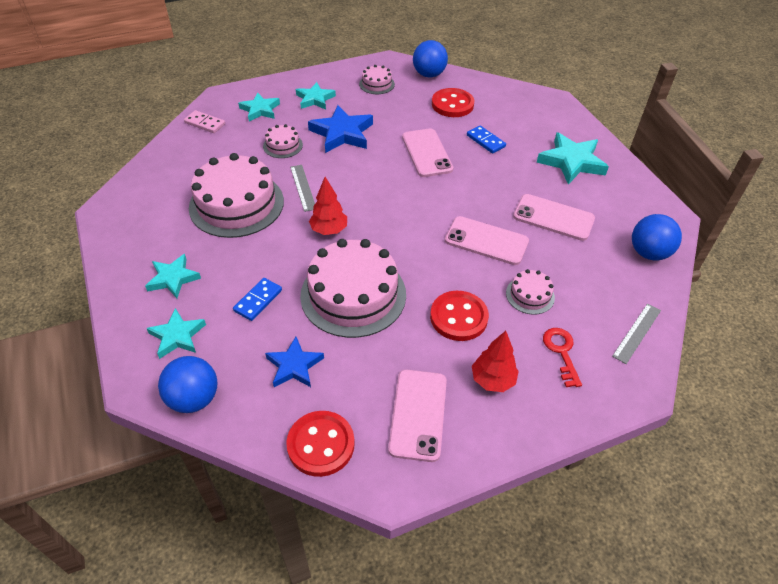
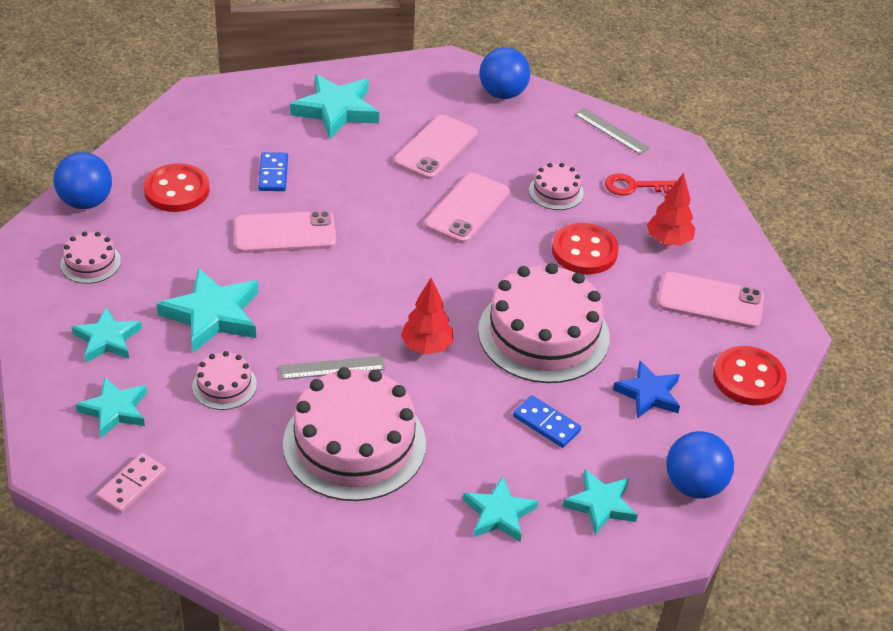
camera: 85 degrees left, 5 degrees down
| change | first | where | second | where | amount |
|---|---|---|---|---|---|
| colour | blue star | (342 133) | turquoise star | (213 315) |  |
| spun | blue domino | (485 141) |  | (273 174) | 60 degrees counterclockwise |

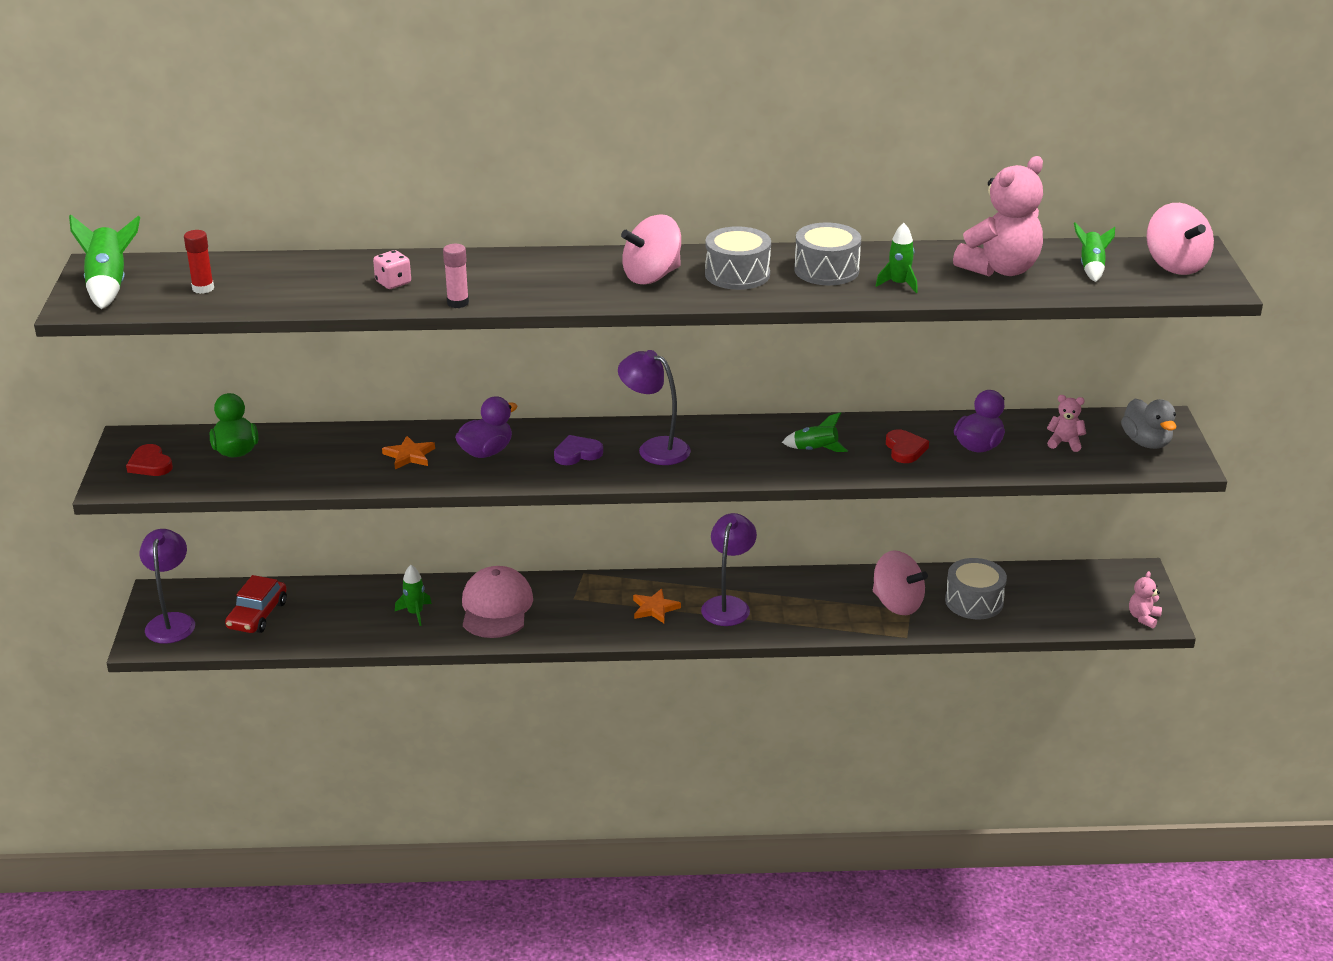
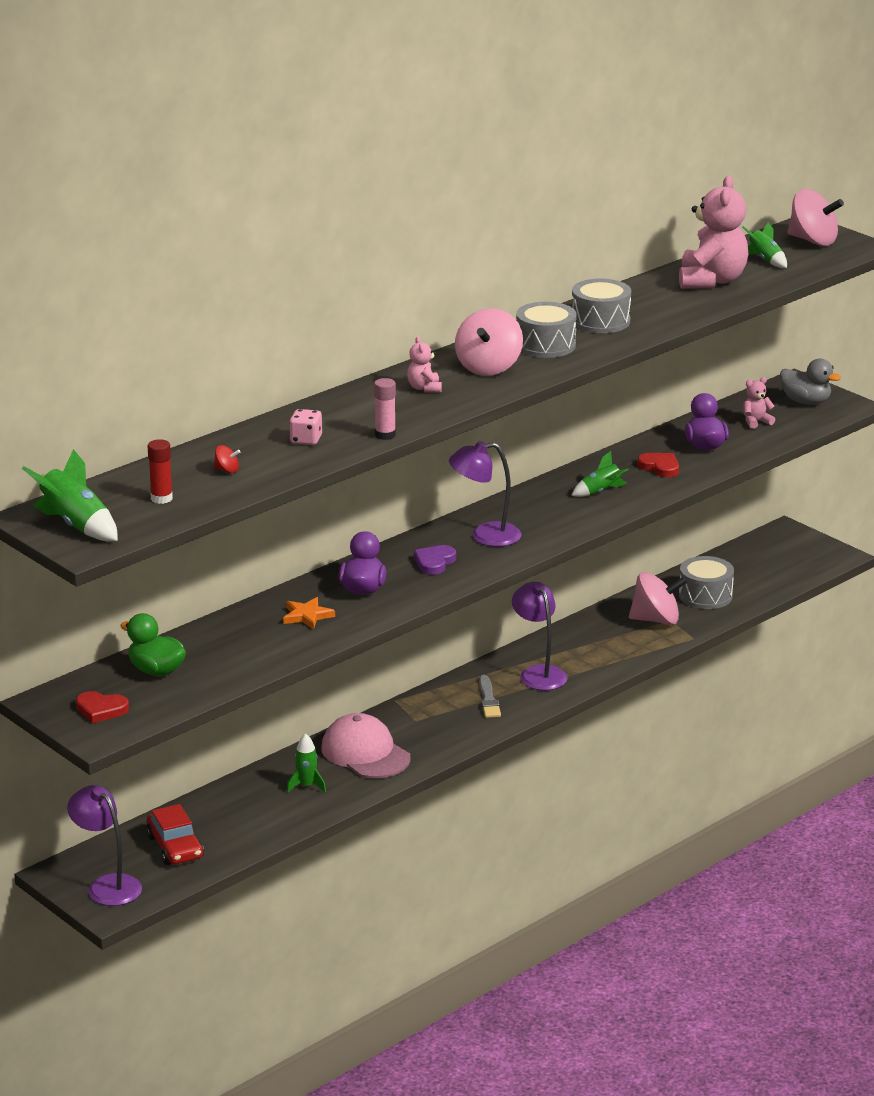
camera: 40 degrees left, 5 degrees down
| change | first | where | second | where | amount |
|---|---|---|---|---|---|
| appeared |  |  | red spinning top | (227 470) |  |
| relocated | pink teddy bear | (1143 618) |  | (424 388) |  |
| exchanged | orange star | (654 608) | grey brush | (488 699) |  |
| missing | green rocket | (899 284) |  |  |  |

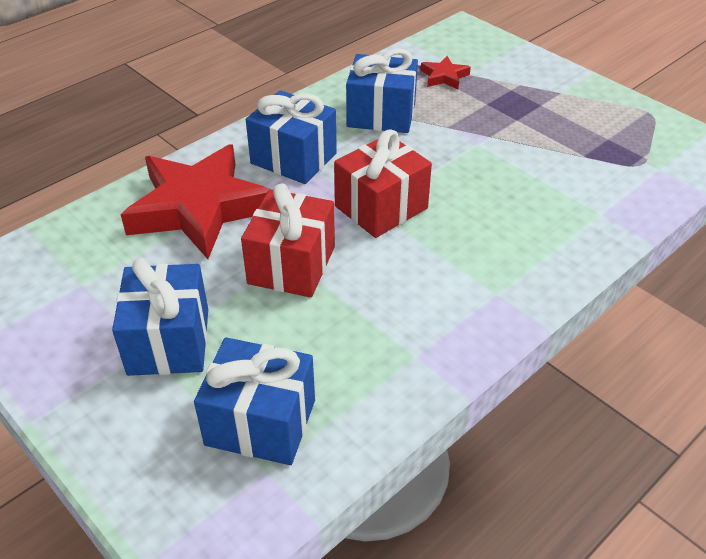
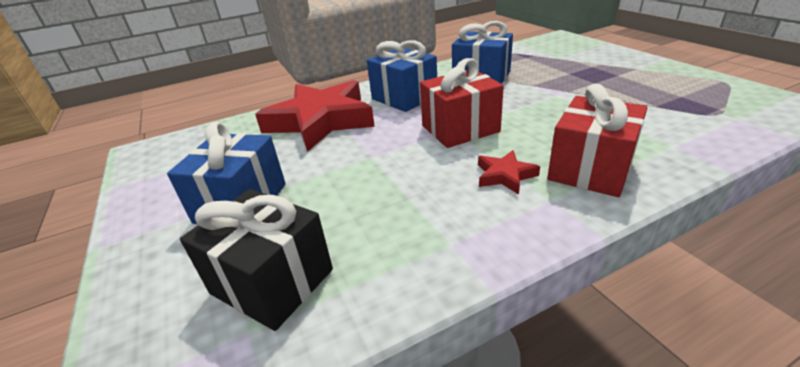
camera: 20 degrees right, 10 degrees down
| change | first | where | second | where | amount |
|---|---|---|---|---|---|
| colour | blue gift | (260 422) | black gift | (272 281) |  |
| relocated | red star | (444 76) |  | (505 175) |  |
| relocated | red gift | (291 265) |  | (590 169) |  |

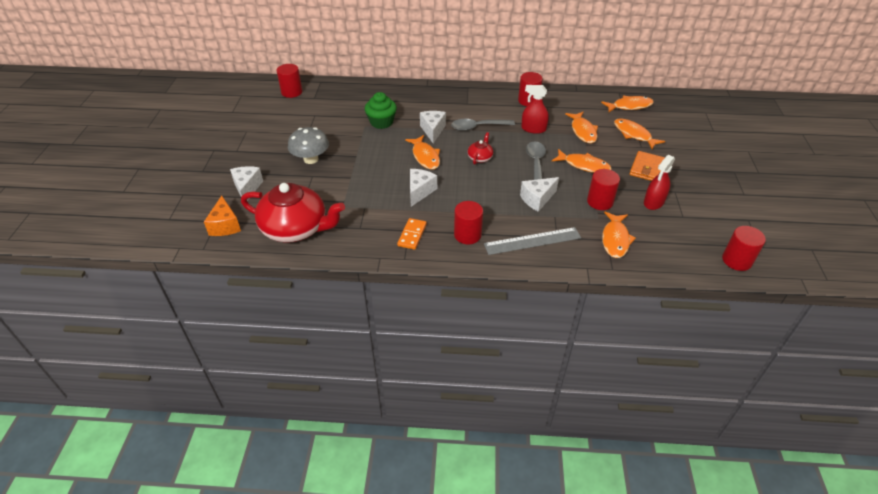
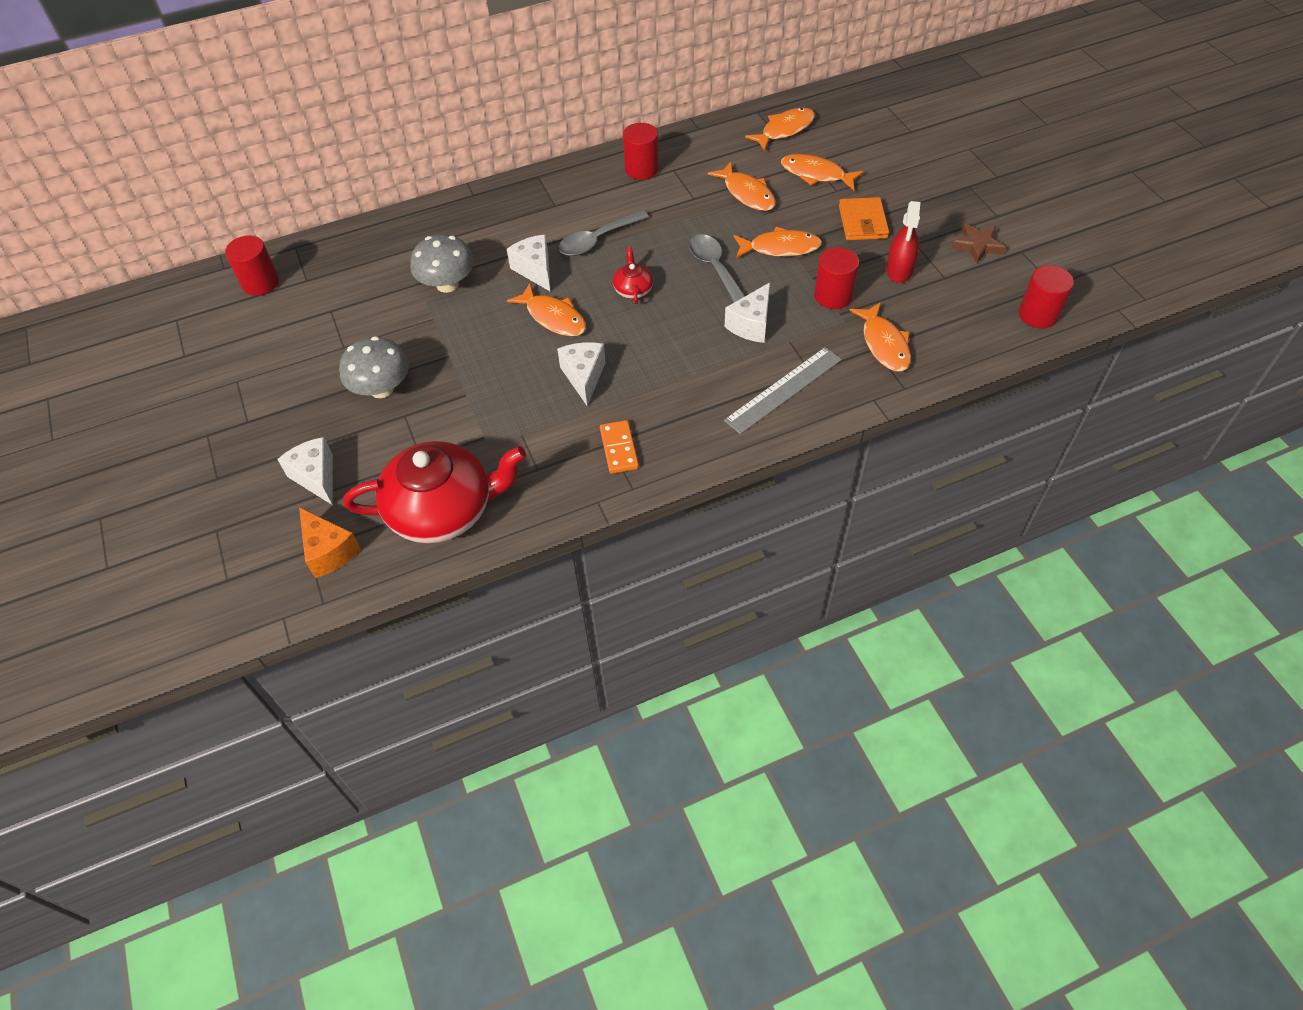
camera: 25 degrees left, 10 degrees up
| change | first | where | second | where | amount |
|---|---|---|---|---|---|
| exchanged | green cupcake | (381 122) | grey mushroom | (447 284) |  |
| appeared |  |  | brown star | (977 245) |  |
| missing | red cylinder | (467 235) |  |  |  |
| missing | red spray bottle | (533 129) |  |  |  |

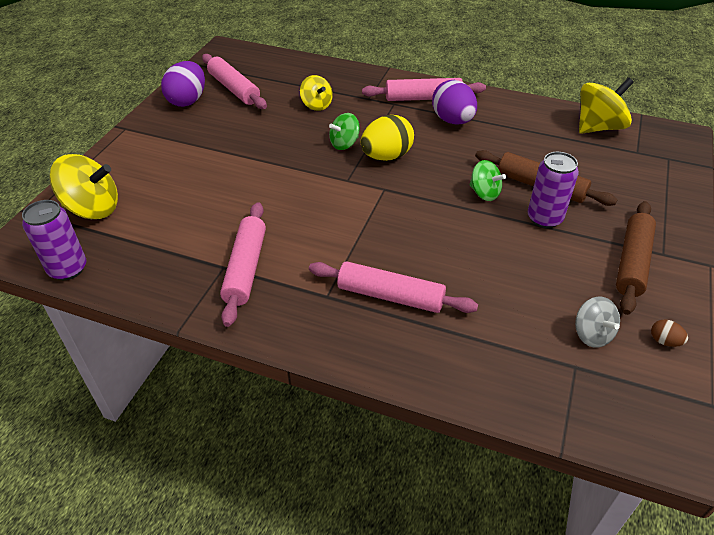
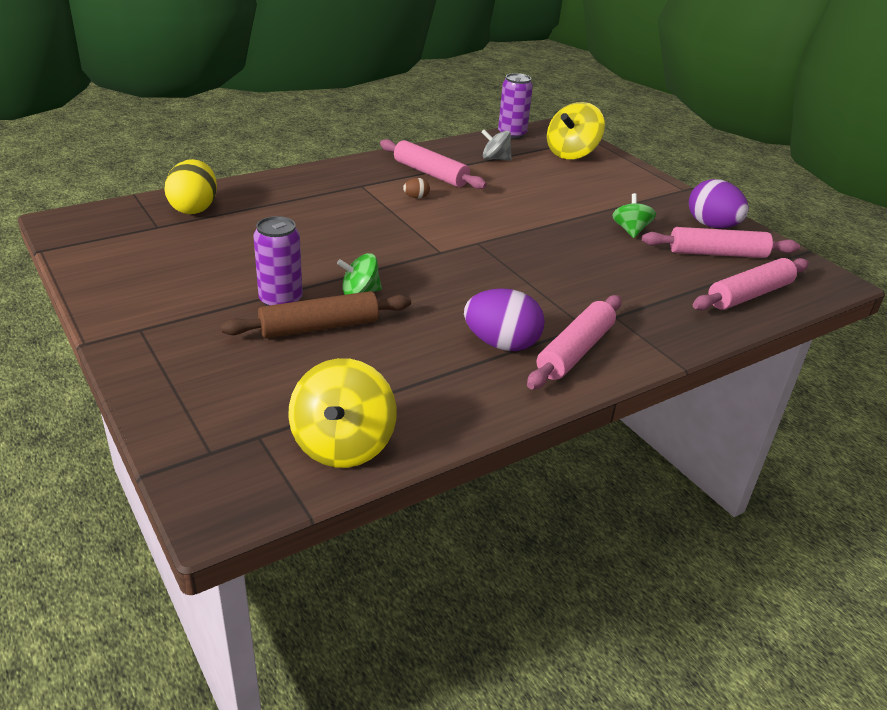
camera: 125 degrees right, 10 degrees down
| change | first | where | second | where | amount |
|---|---|---|---|---|---|
| relocated | yellow egg | (386 156) |  | (194 208) |  |
| relocated | brown egg | (664 341) |  | (416 197) |  |
| relocated | grey spinning top | (592 334) |  | (495 159) |  |
| relocated | green spinning top | (344 144) |  | (630 230) |  |
| relocated | pink rolling pin | (390 296) |  | (749 295) |  |
| missing | yellow spinning top | (316 105) |  |  |  |
| missing | brown rolling pin | (632 262) |  |  |  |

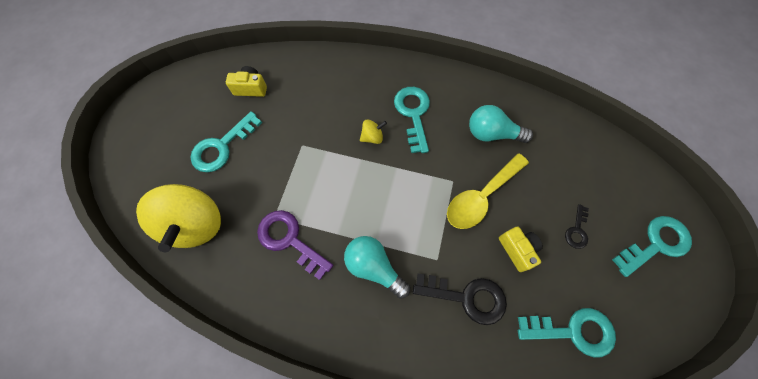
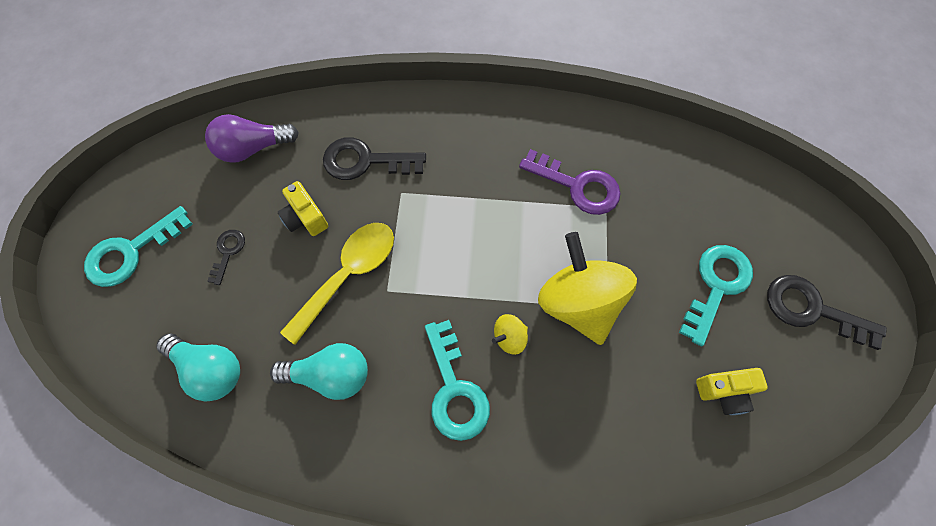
camera: 170 degrees right, 0 degrees up
| change | first | where | second | where | amount |
|---|---|---|---|---|---|
| relocated | turquoise light bulb | (374 267) |  | (210 369) |  |
| exchanged | turquoise key | (573 331) | purple light bulb | (253 148) |  |
| relocated | yellow spinning top | (196 224) |  | (578 302) |  |
| appeared |  |  | black key | (811 309) |  |

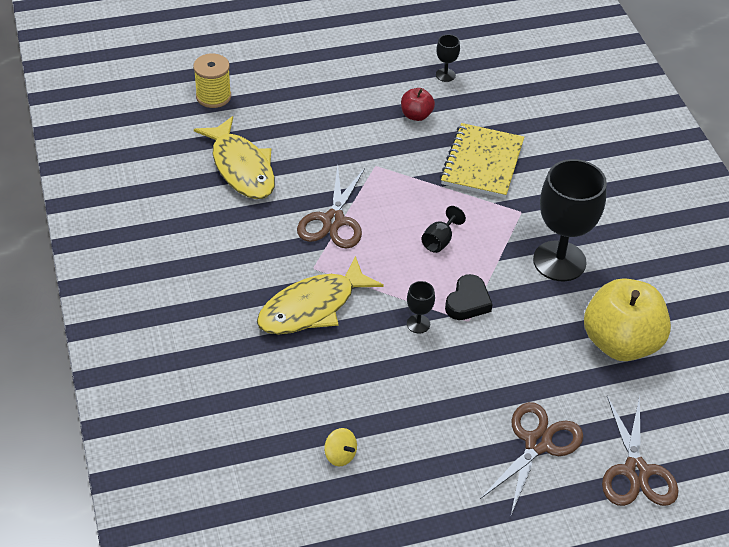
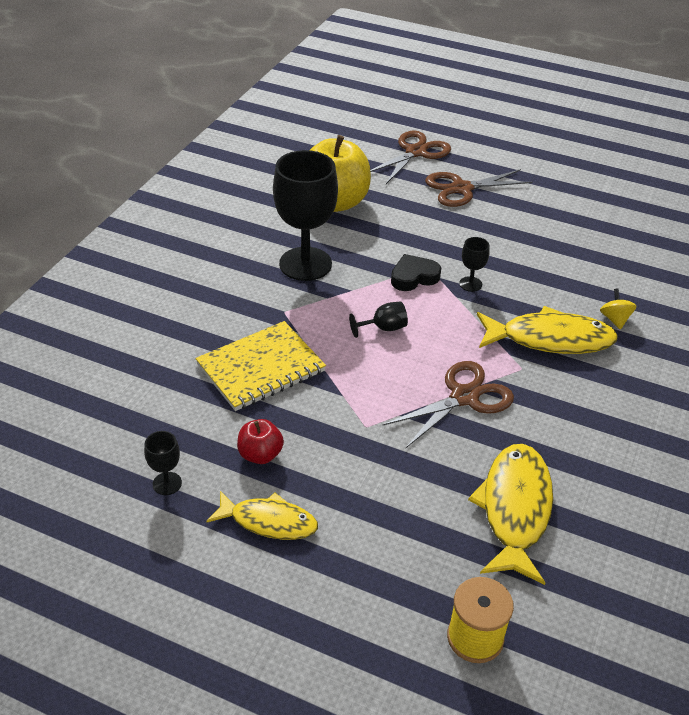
camera: 140 degrees left, 5 degrees down
| change | first | where | second | where | amount |
|---|---|---|---|---|---|
| appeared |  |  | yellow fish | (268 521) |  |
| relocated | yellow spinning top | (340 455) |  | (615 319) |  |

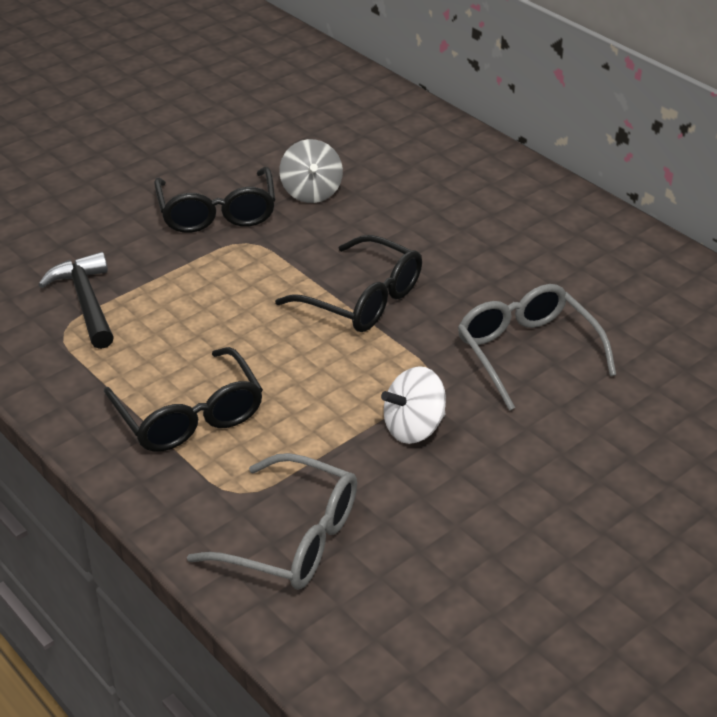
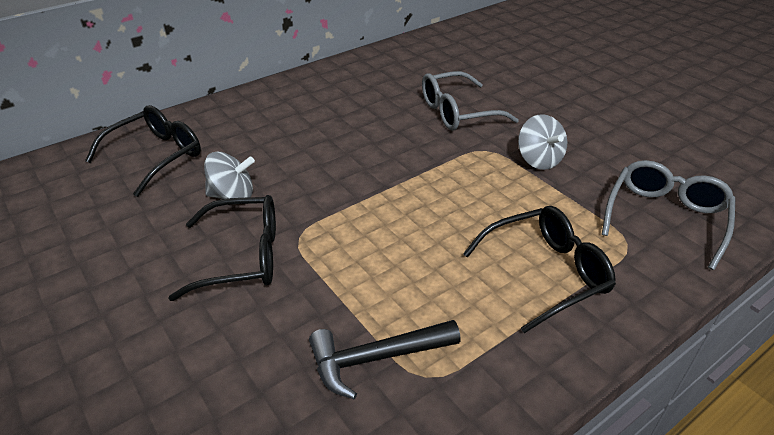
camera: 85 degrees left, 0 degrees up
| change | first | where | second | where | amount |
|---|---|---|---|---|---|
| relocated | black glasses | (362 299) |  | (155 156) |  |
| colour | white spinning top | (414 427) | grey spinning top | (539 160) |  |

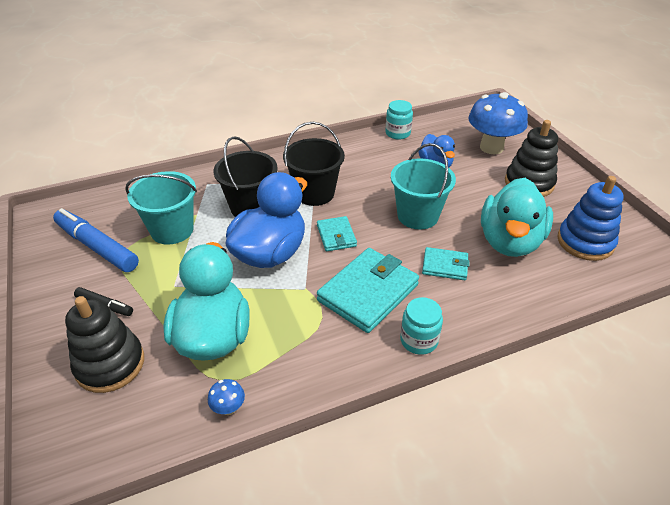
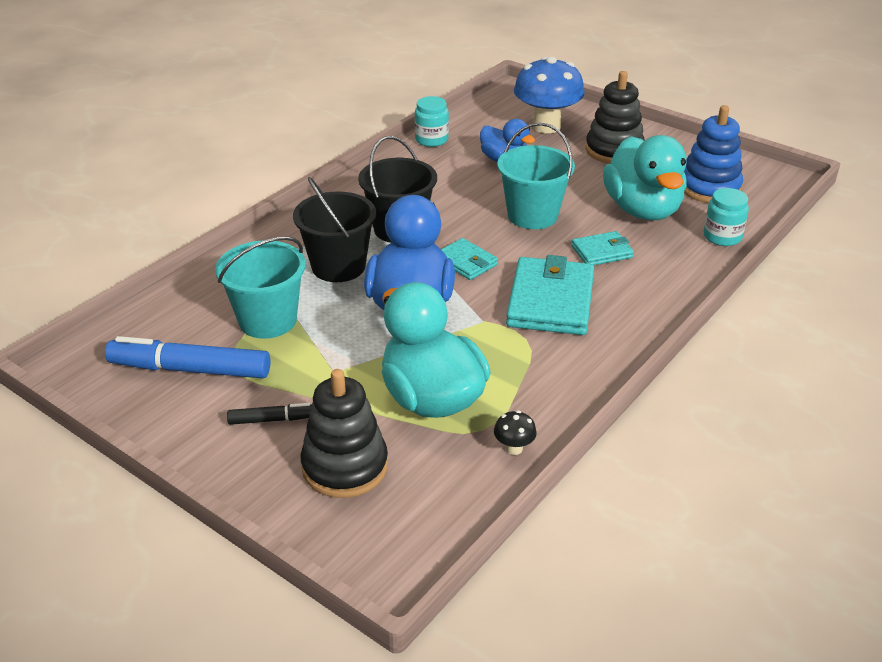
camera: 30 degrees left, 5 degrees down
| change | first | where | second | where | amount |
|---|---|---|---|---|---|
| colour | blue mushroom | (228 408) | black mushroom | (514 448) |  |
| relocated | turquoise jar | (419 340) |  | (722 237) |  |

